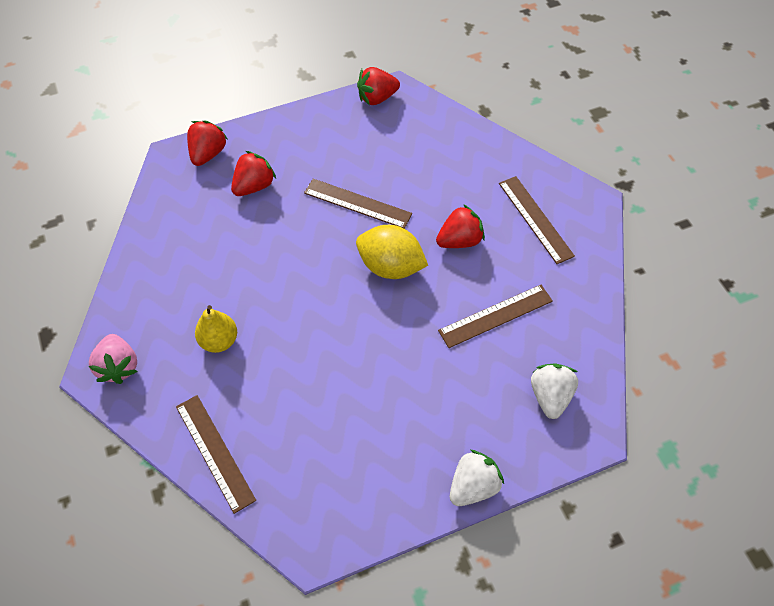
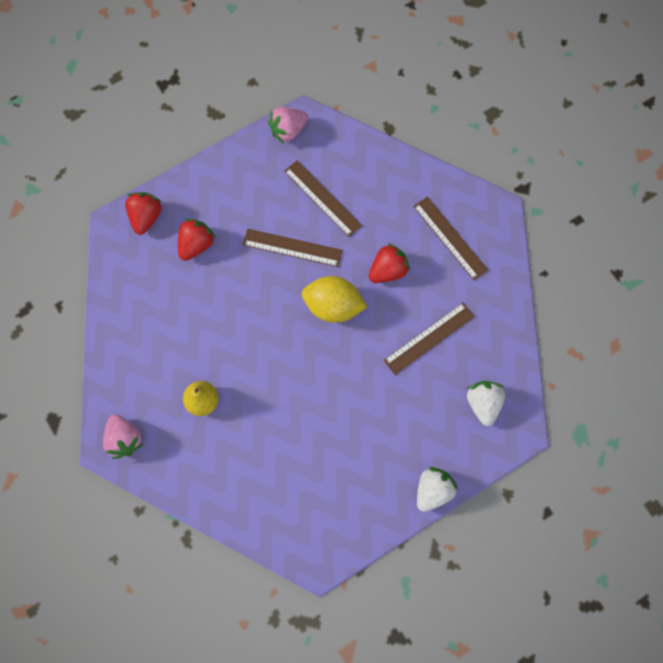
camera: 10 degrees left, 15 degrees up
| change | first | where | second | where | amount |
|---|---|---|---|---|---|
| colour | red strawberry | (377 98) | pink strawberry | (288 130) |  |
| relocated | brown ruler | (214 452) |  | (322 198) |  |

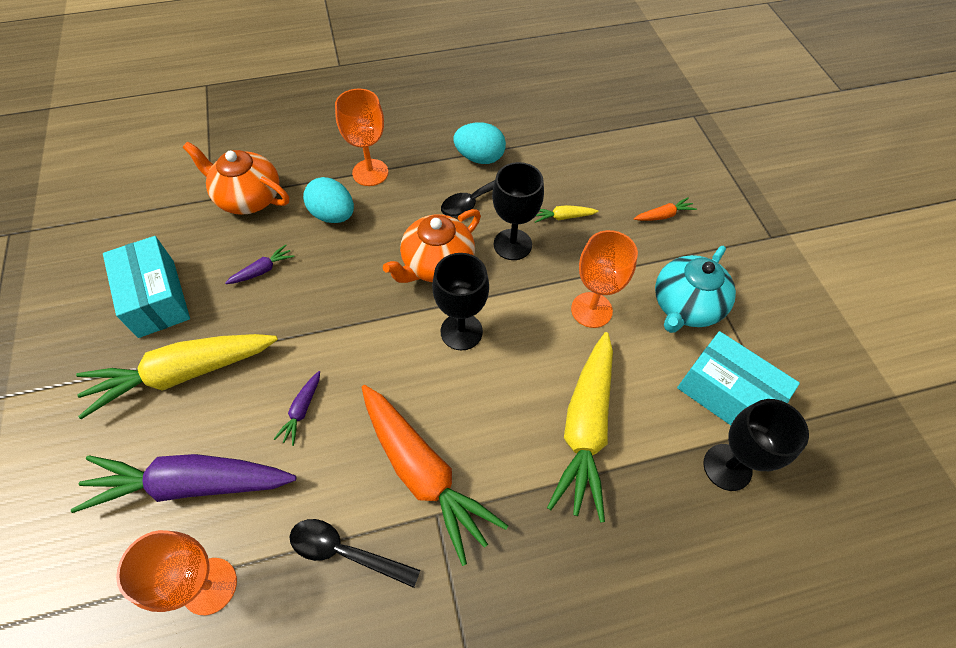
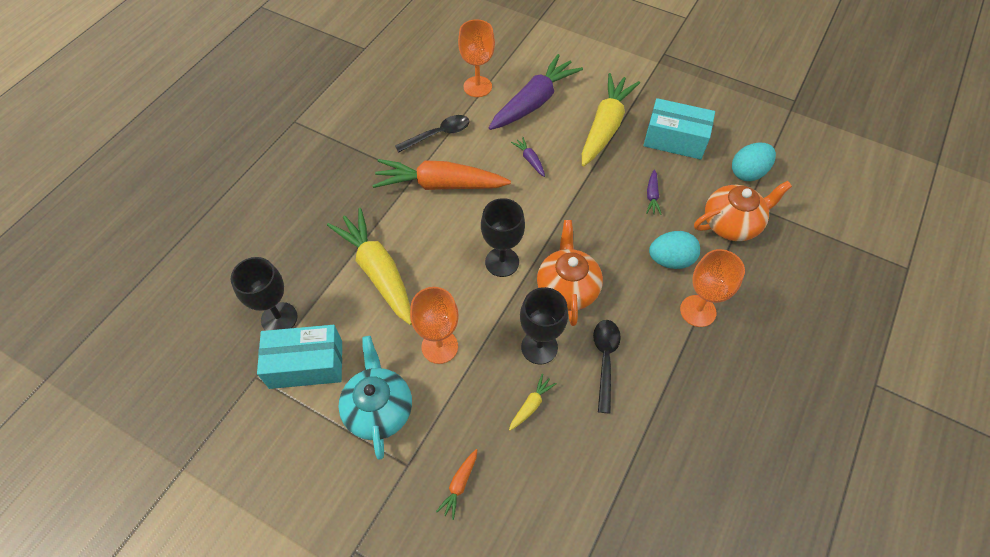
camera: 135 degrees right, 0 degrees up
| change | first | where | second | where | amount |
|---|---|---|---|---|---|
| relocated | turquoise egg | (479 157) |  | (748 172) |  |

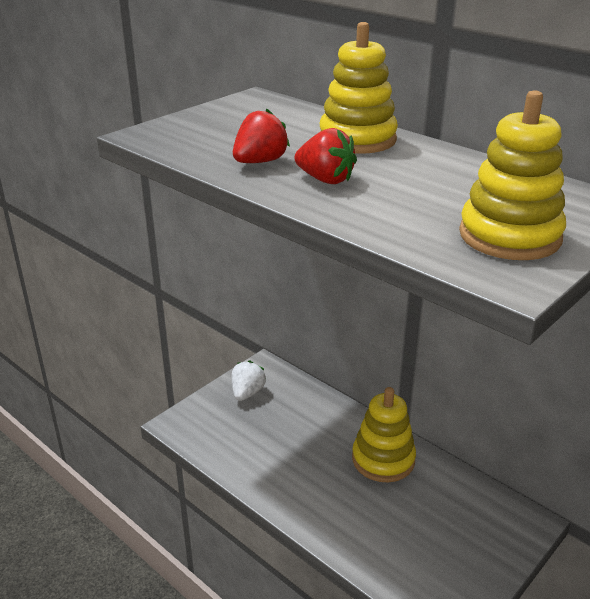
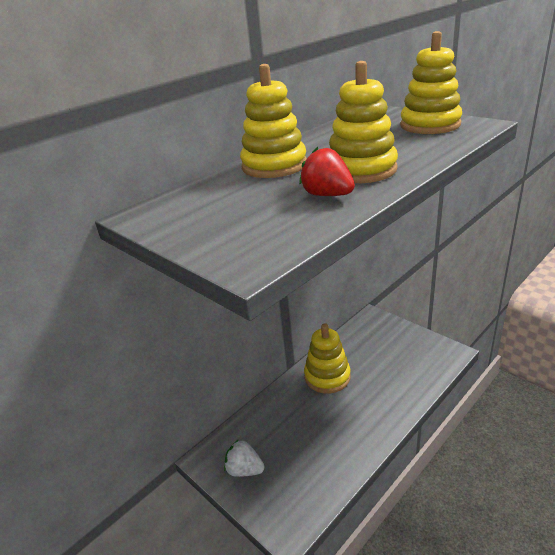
camera: 85 degrees left, 0 degrees up
| change | first | where | second | where | amount |
|---|---|---|---|---|---|
| exchanged | red strawberry | (325 180) | yellow stacking toy | (361 170) |  |

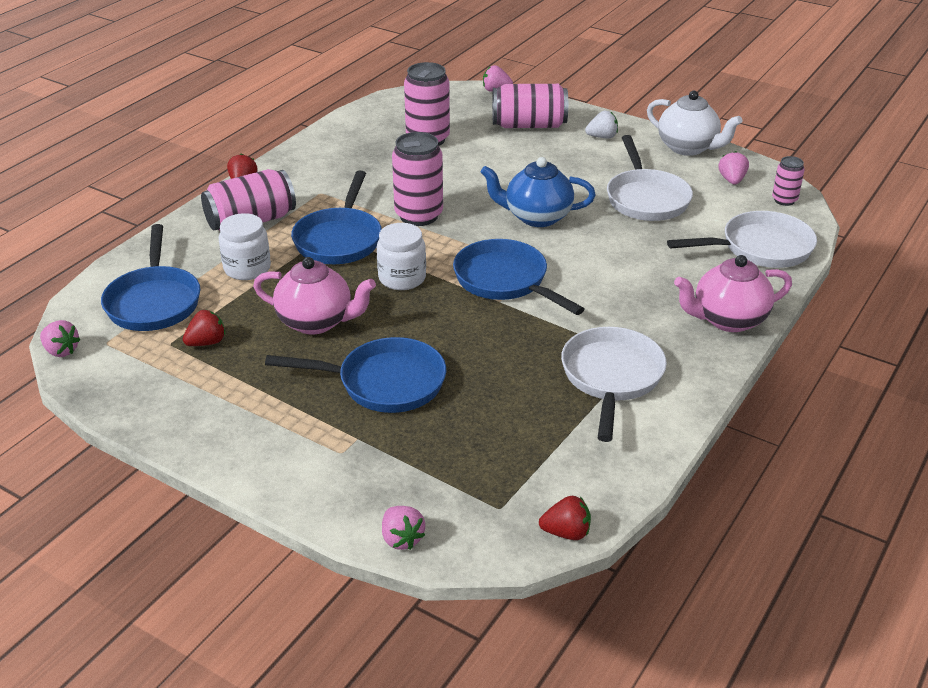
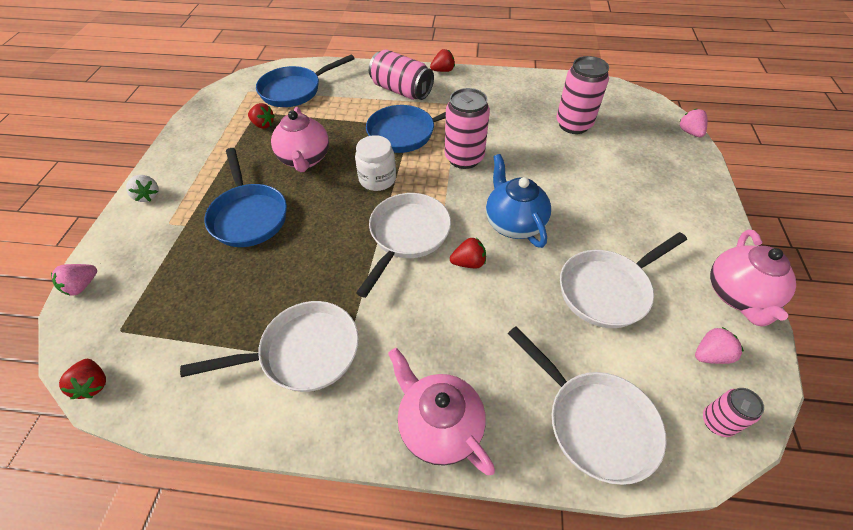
camera: 65 degrees right, 15 degrees up
| change | first | where | second | where | amount |
|---|---|---|---|---|---|
| relocated | white strawberry | (602 137) |  | (148 196) |  |
| colour | blue pan | (505 281) | white pan | (407 236) |  |
| appeared |  |  | red strawberry | (468 263) |  |
| colour | white teapot | (688 148) | pink teapot | (737 295) |  |
| missing | pink strawberry | (61 351) |  |  |  |
| missing | white jar | (247 268) |  |  |  |
| missing | pink can | (529 125) |  |  |  |

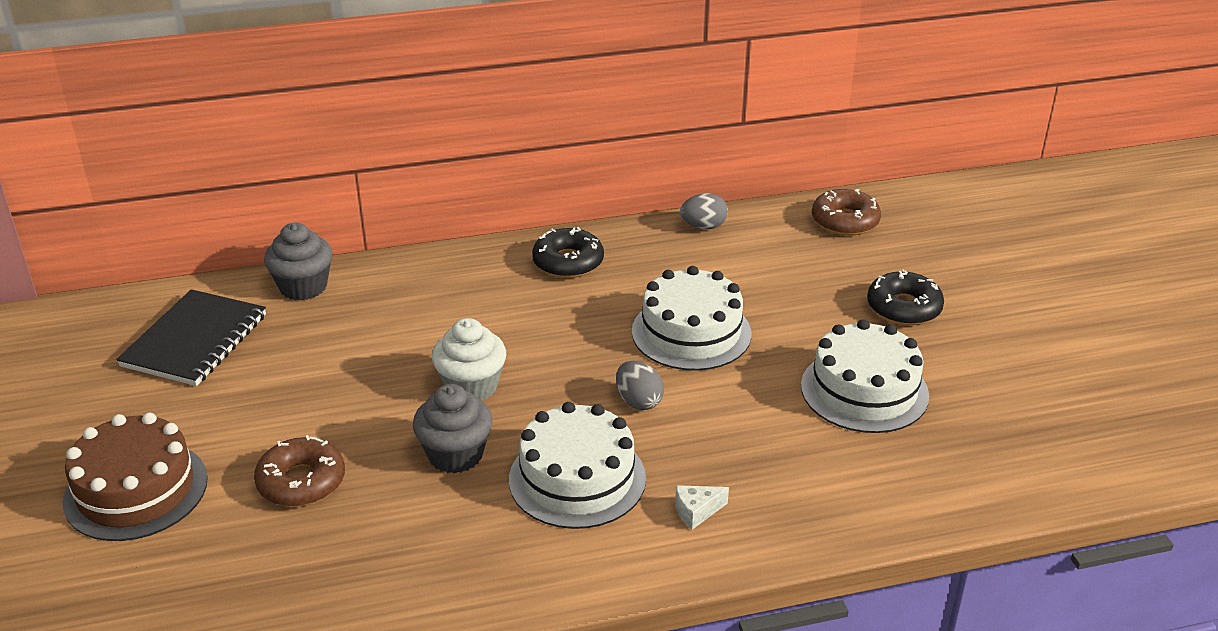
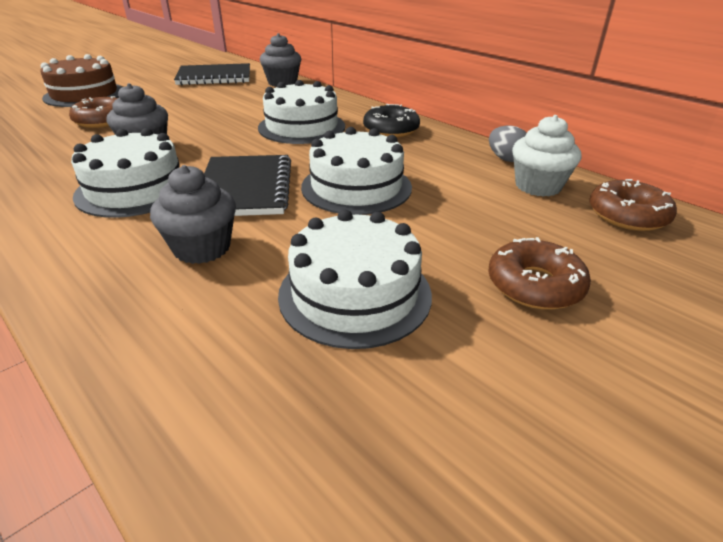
camera: 60 degrees right, 0 degrees up
| change | first | where | second | where | amount |
|---|---|---|---|---|---|
| appeared |  |  | grey cupcake | (202 248) |  |
| exchanged | grey egg | (638 401) | black notebook | (245 188) |  |
| appeared |  |  | white cake | (302 127) |  |
| colour | black donut | (903 308) | brown donut | (534 285) |  |
| relocated | white cupcake | (471 386) |  | (538 186) |  |
| missing | white cheese | (696 511) |  |  |  |

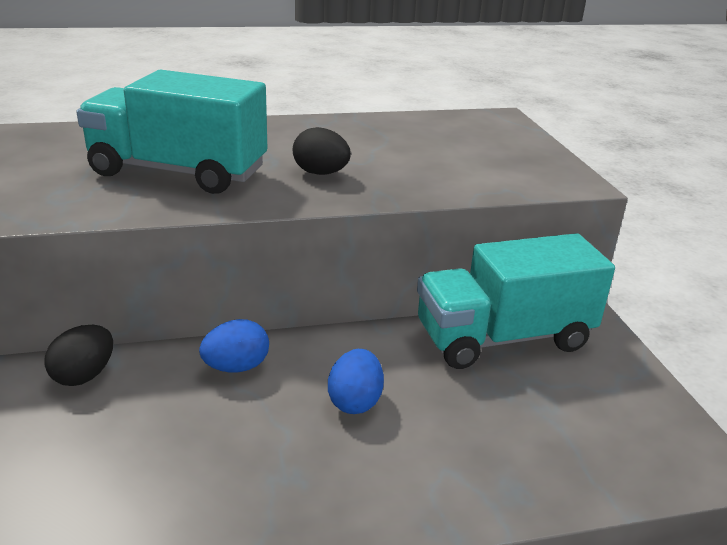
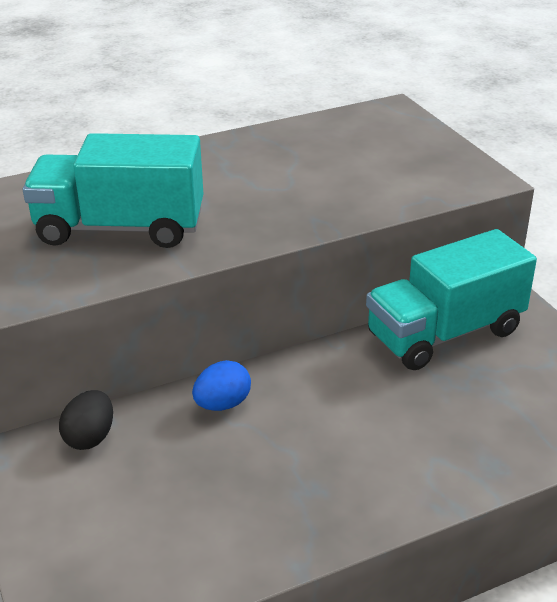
camera: 10 degrees left, 5 degrees up
| change | first | where | second | where | amount |
|---|---|---|---|---|---|
| missing | black egg | (321 173) |  |  |  |
| missing | blue egg | (355 401) |  |  |  |

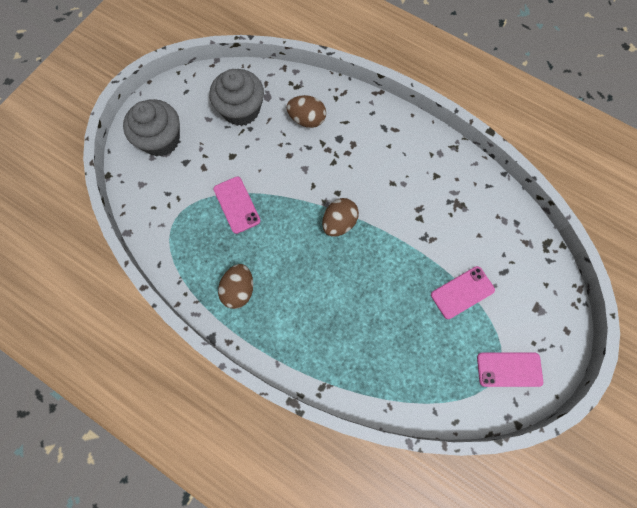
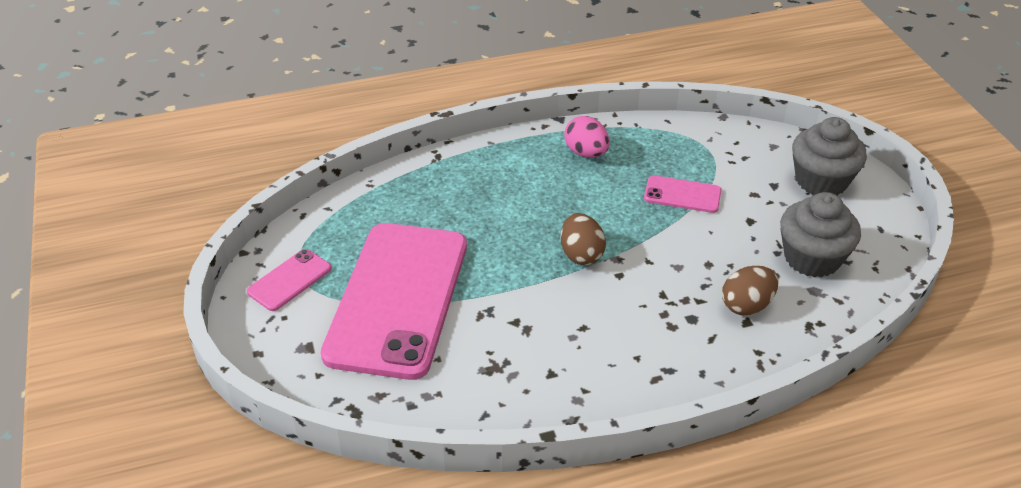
camera: 130 degrees right, 30 degrees down
| change | first | where | second | where | amount |
|---|---|---|---|---|---|
| size | pink phone | (462 292) |  | (398 299) | x2.40 |
| colour | brown egg | (239 290) | pink egg | (586 153) |  |

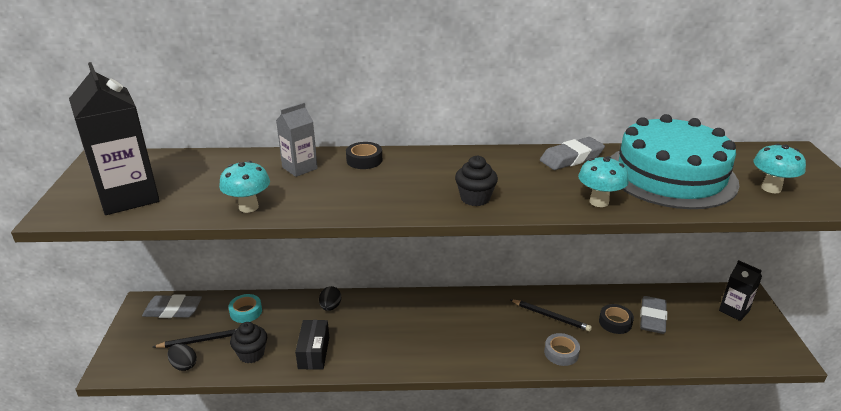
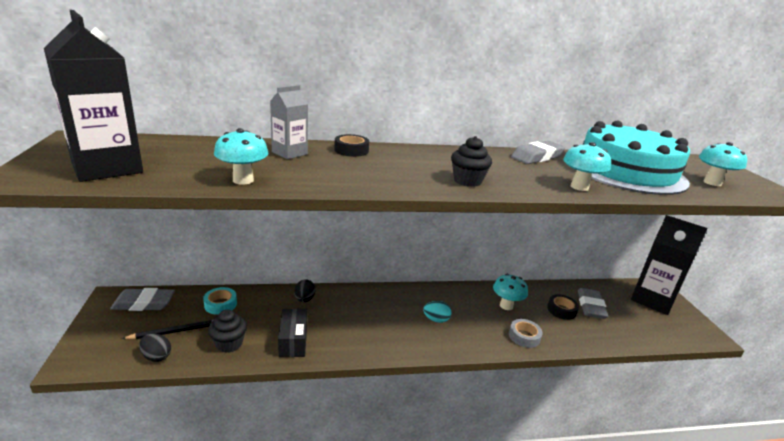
camera: 10 degrees left, 5 degrees down
| change | first | where | second | where | amount |
|---|---|---|---|---|---|
| appeared |  |  | turquoise egg | (436 320) |  |
| exchanged | black pencil | (551 316) | turquoise mushroom | (506 306) |  |
| size | black carton | (734 310) |  | (652 300) | x1.83 |

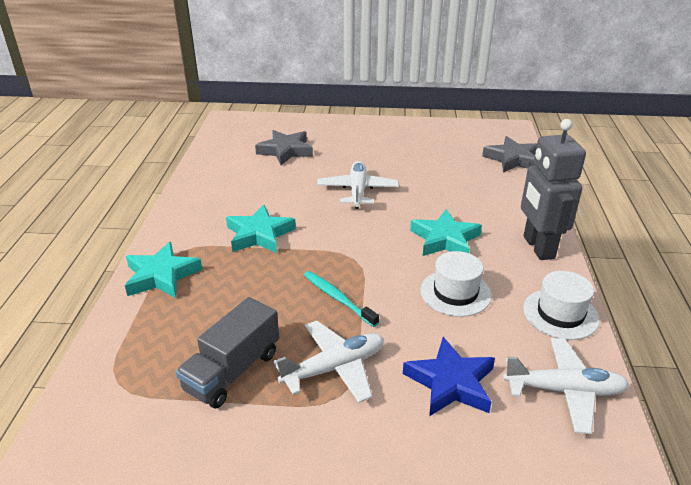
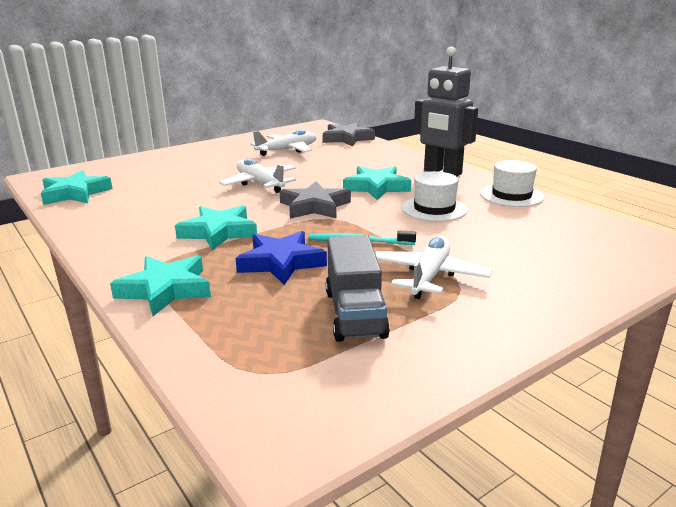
camera: 40 degrees left, 10 degrees down
| change | first | where | second | where | amount |
|---|---|---|---|---|---|
| appeared |  |  | turquoise star | (75 193) |  |
| relocated | blue star | (450 383) |  | (281 263) |  |
| relocated | white plane | (564 390) |  | (287 150) |  |
| relocated | grey star | (285 151) |  | (314 206) |  |

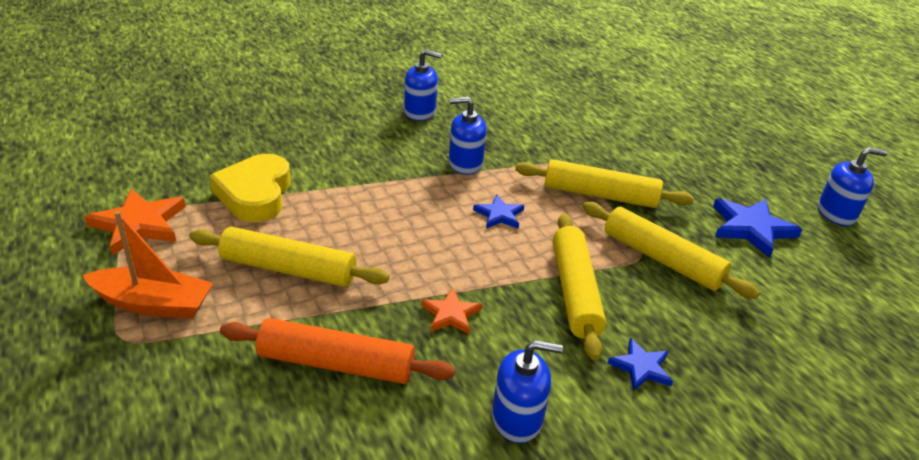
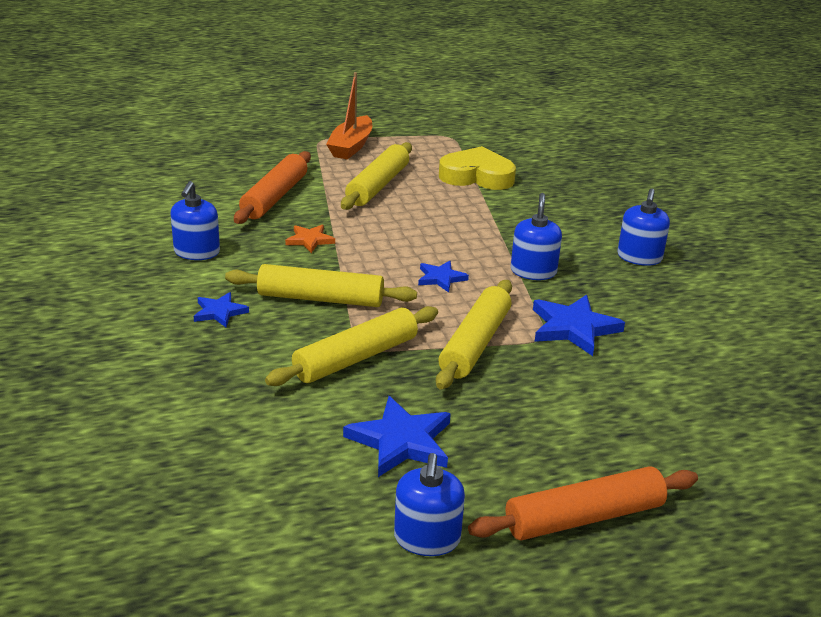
camera: 100 degrees right, 5 degrees down
| change | first | where | second | where | amount |
|---|---|---|---|---|---|
| appeared |  |  | orange rolling pin | (584 518) |  |
| appeared |  |  | blue star | (573 328) |  |
| missing | orange star | (139 224) |  |  |  |

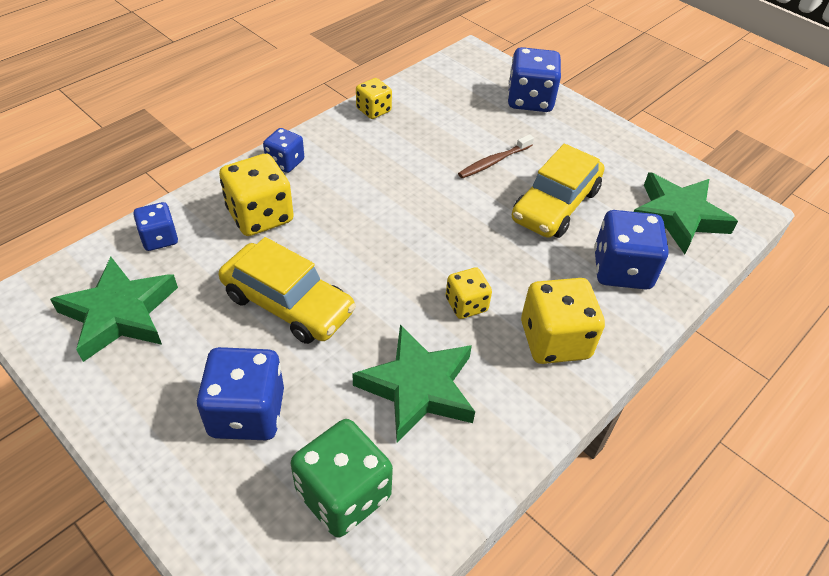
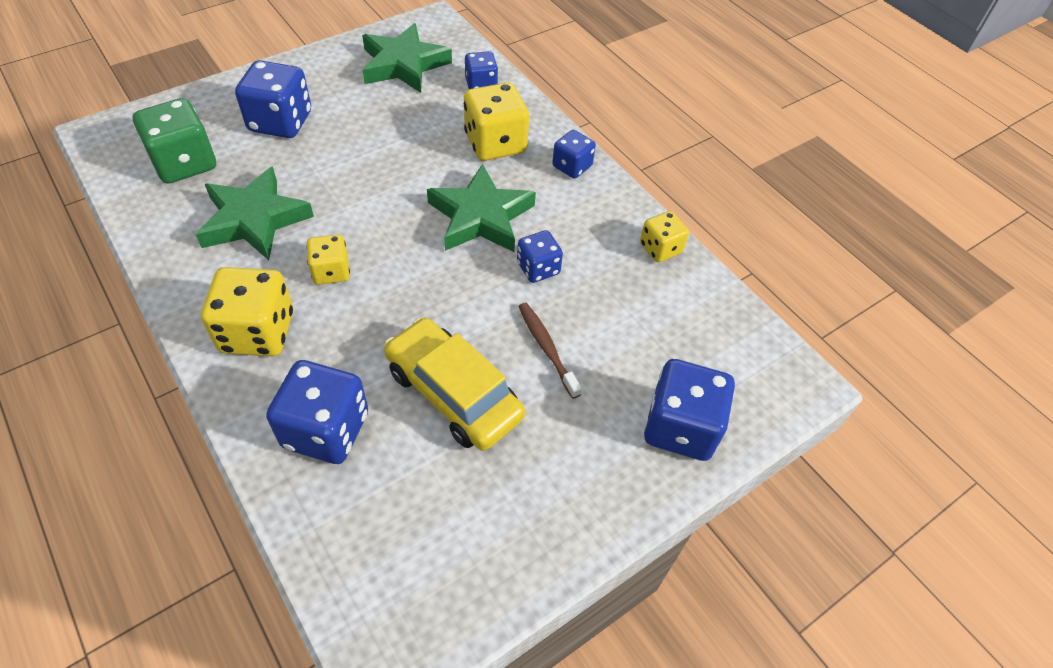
camera: 100 degrees right, 5 degrees up
| change | first | where | second | where | amount |
|---|---|---|---|---|---|
| relocated | green star | (678 216) |  | (481 217) |  |
| appeared |  |  | blue dice | (538 268) |  |
| missing | yellow car | (288 304) |  |  |  |

